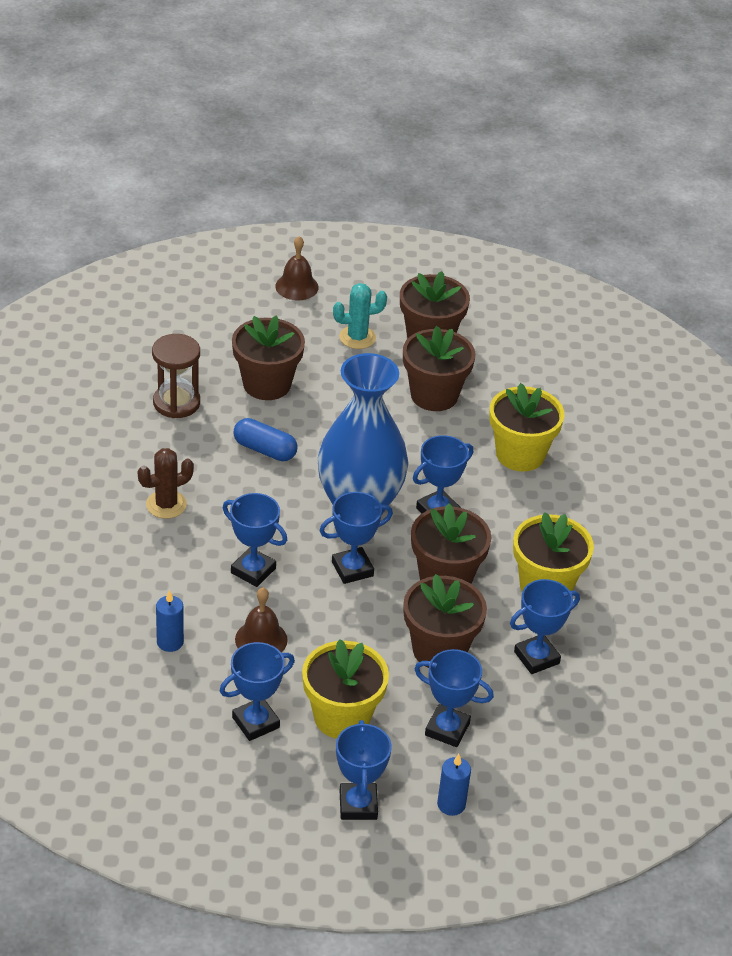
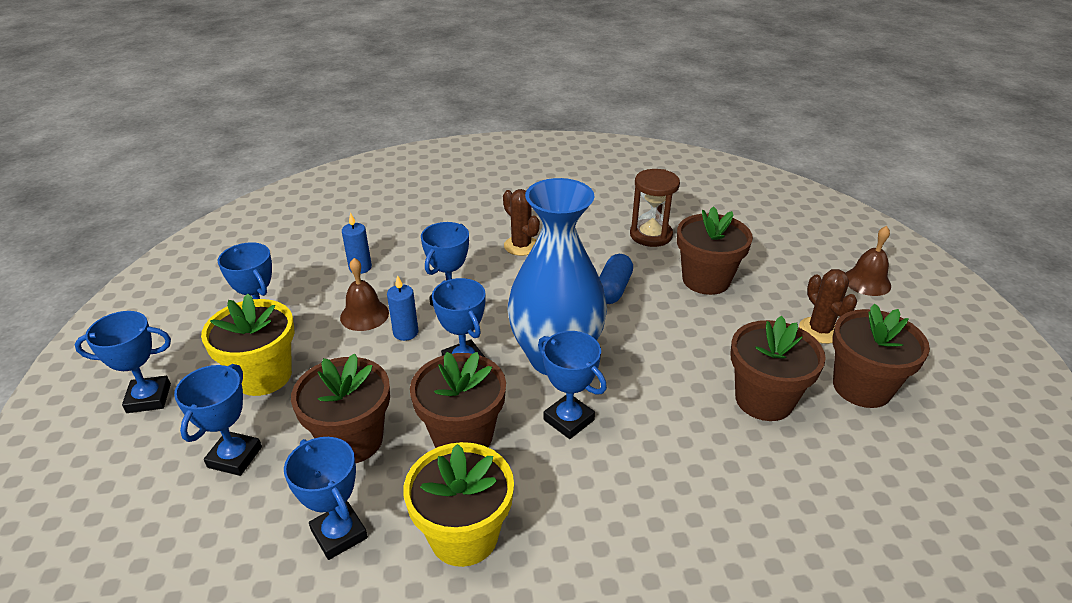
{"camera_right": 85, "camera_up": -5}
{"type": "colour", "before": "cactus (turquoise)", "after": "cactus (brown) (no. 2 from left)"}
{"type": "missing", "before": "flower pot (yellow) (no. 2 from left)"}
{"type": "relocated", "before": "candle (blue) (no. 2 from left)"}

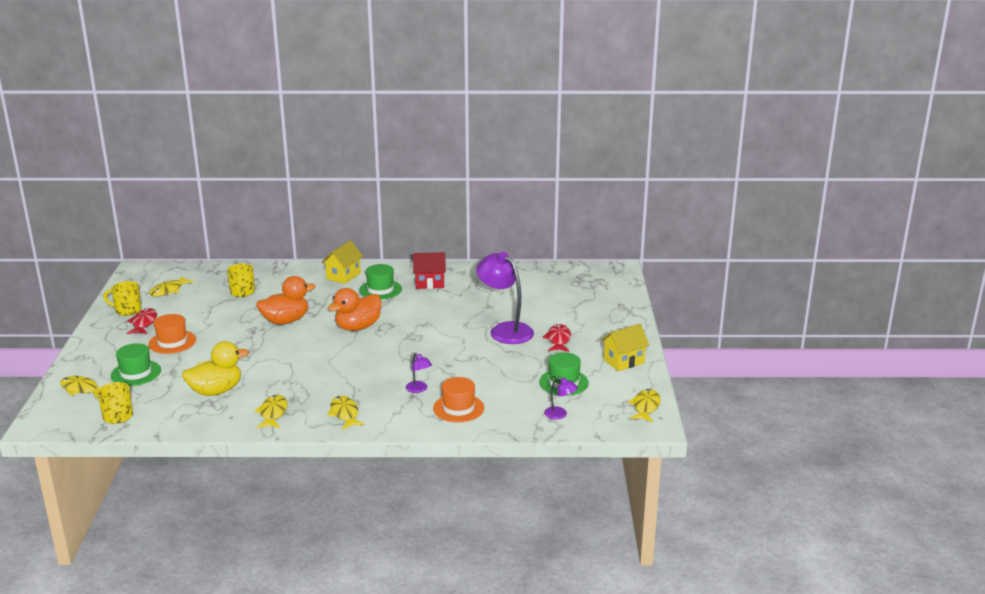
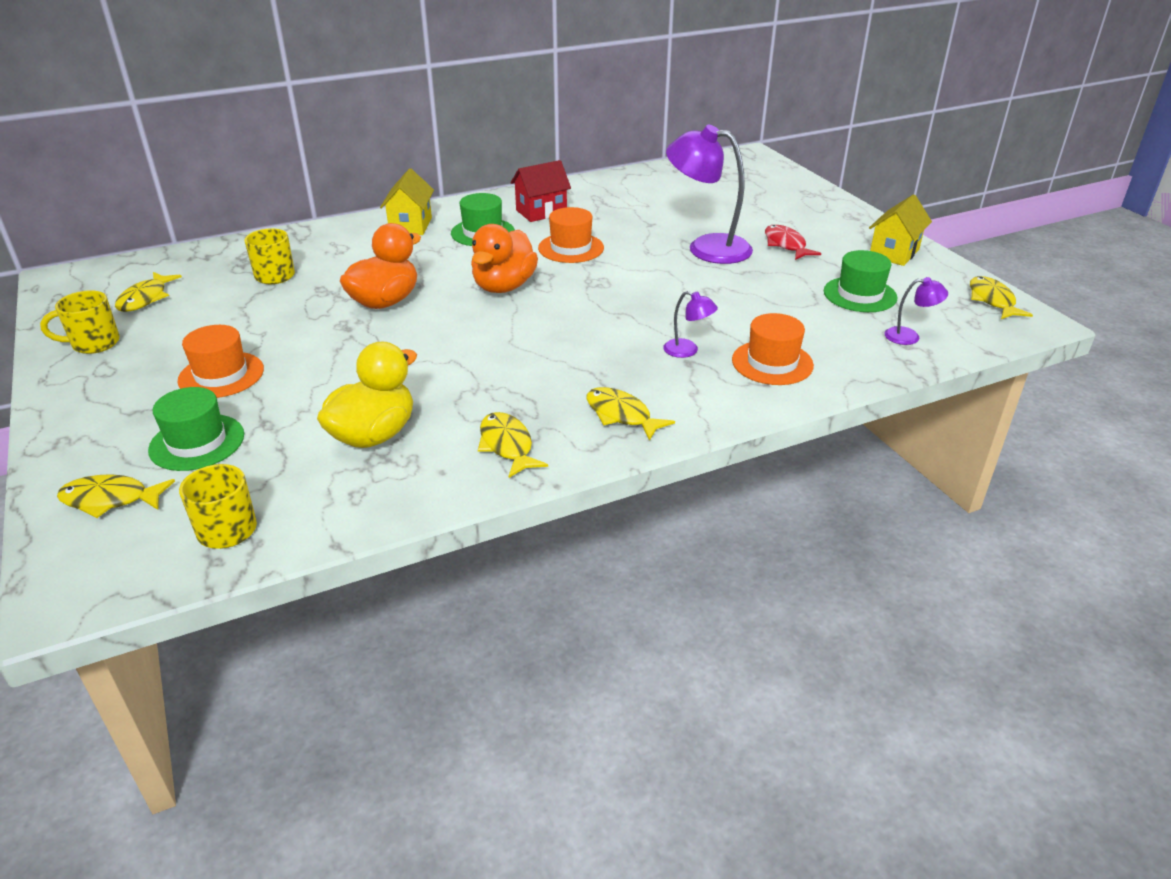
{"camera_right": -25, "camera_up": 10}
{"type": "missing", "before": "fish (red) (no. 1 from left)"}
{"type": "appeared", "after": "hat (orange) (no. 2 from left)"}

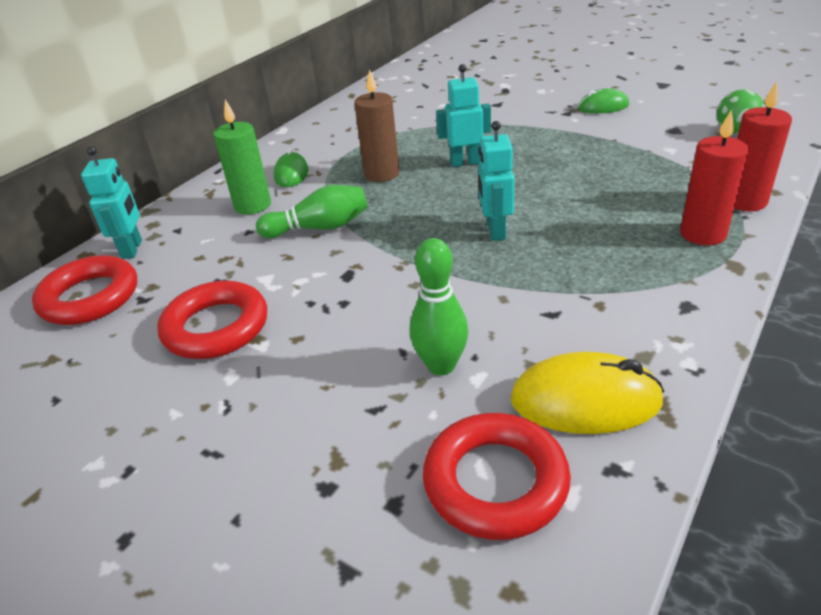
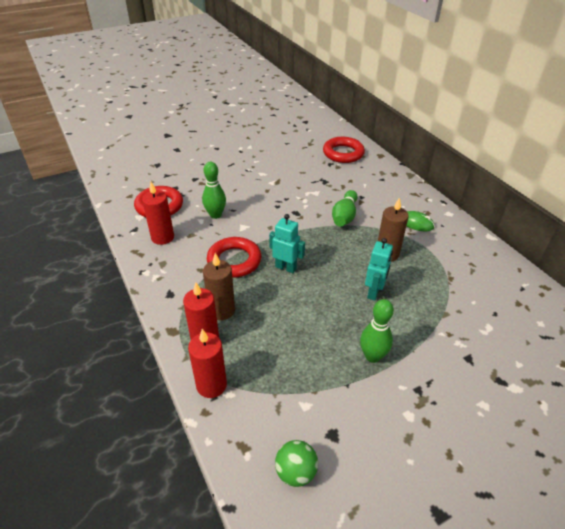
{"camera_right": 115, "camera_up": 5}
{"type": "missing", "before": "mouse (green) (no. 2 from left)"}
{"type": "missing", "before": "candle (green)"}
{"type": "missing", "before": "robot (turquoise) (no. 1 from left)"}
{"type": "relocated", "before": "ring (red) (no. 2 from left)"}
{"type": "exchanged", "before": "mouse (yellow)", "after": "candle (red) (no. 1 from left)"}
{"type": "appeared", "after": "candle (brown) (no. 1 from left)"}
{"type": "appeared", "after": "bowling pin (green) (no. 3 from left)"}

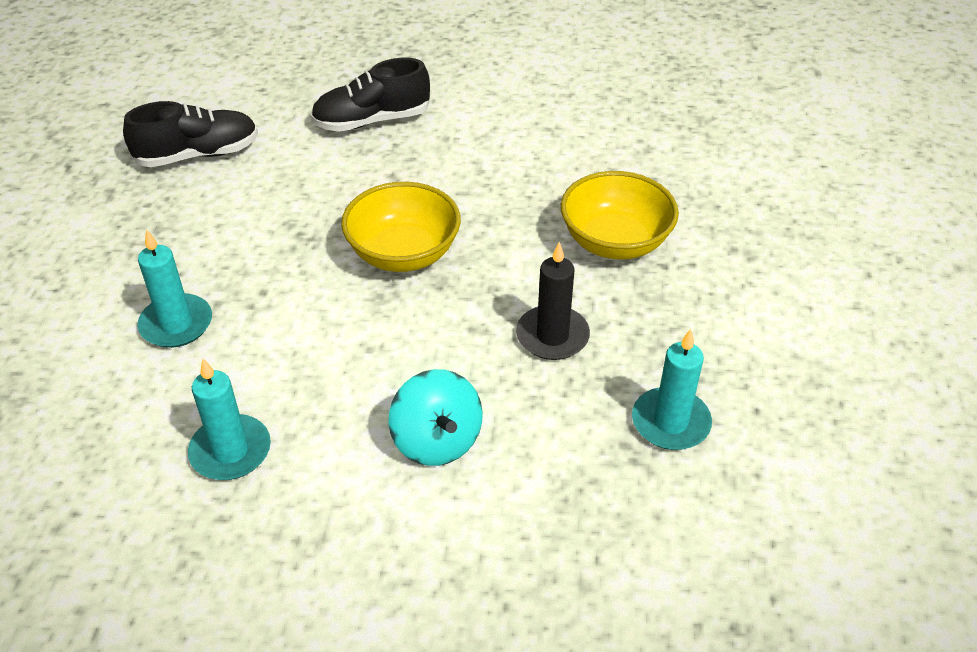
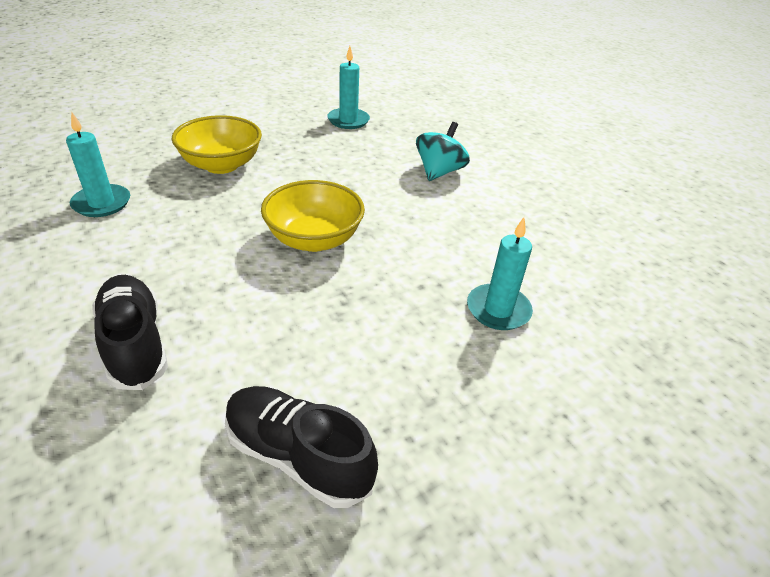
{"camera_right": -130, "camera_up": -5}
{"type": "spun", "before": "shoe (black) (no. 2 from left in the first image)", "turn": -150}
{"type": "missing", "before": "candle (black)"}
{"type": "relocated", "before": "candle (turquoise) (no. 2 from left in the first image)", "after": "candle (turquoise) (no. 1 from left)"}

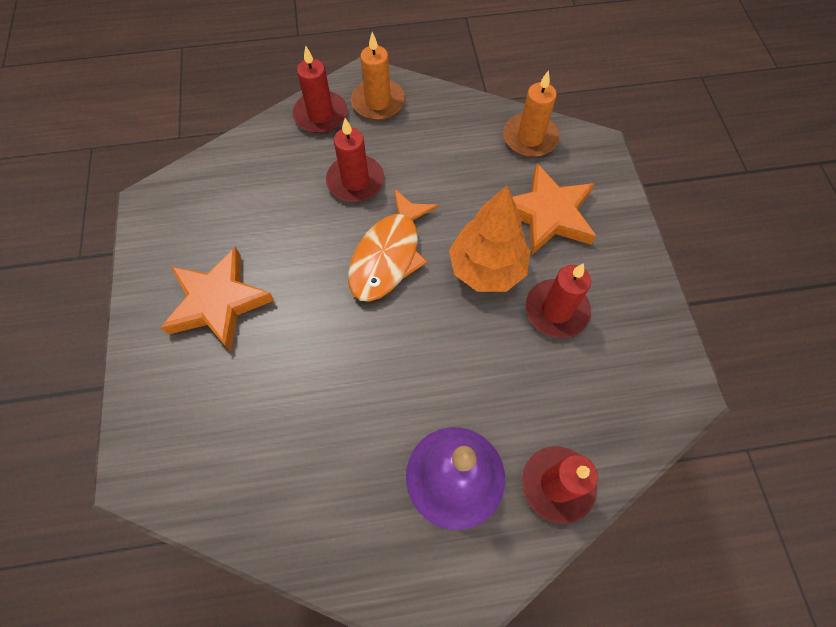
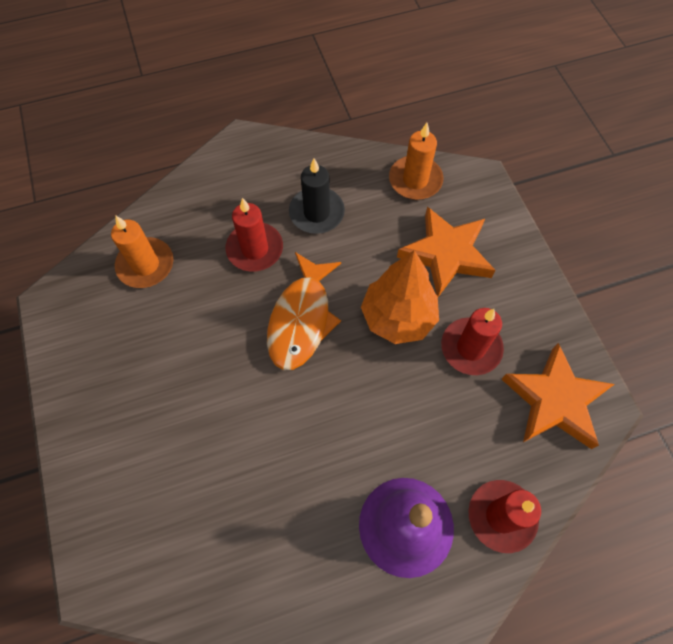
{"camera_right": -10, "camera_up": 0}
{"type": "relocated", "before": "candle (orange) (no. 1 from left)"}
{"type": "missing", "before": "candle (red) (no. 1 from left)"}
{"type": "relocated", "before": "star (orange) (no. 1 from left in the first image)", "after": "star (orange) (no. 2 from left)"}
{"type": "appeared", "after": "candle (black)"}

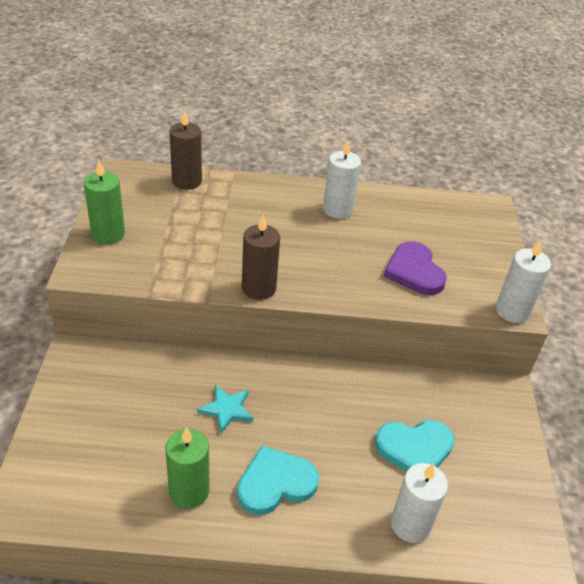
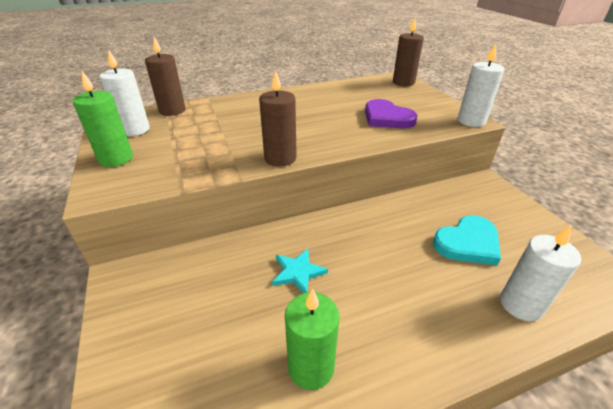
{"camera_right": -20, "camera_up": -5}
{"type": "relocated", "before": "candle (white) (no. 1 from left)"}
{"type": "missing", "before": "heart (turquoise) (no. 1 from left)"}
{"type": "appeared", "after": "candle (brown) (no. 3 from left)"}

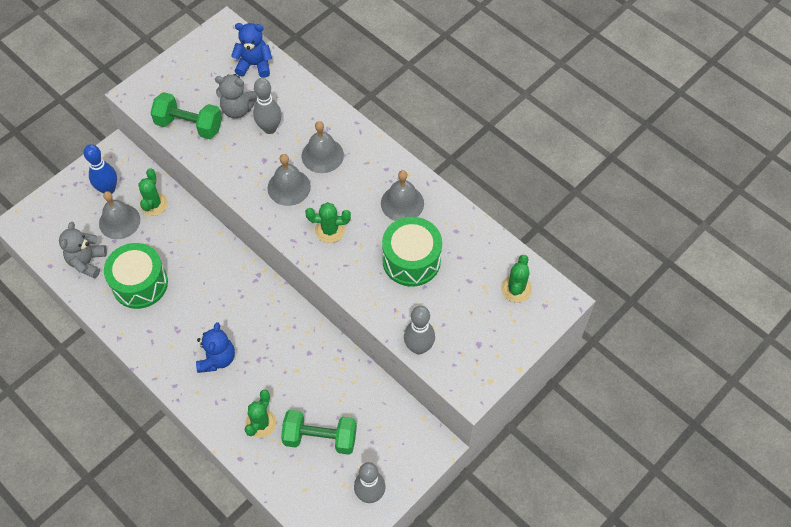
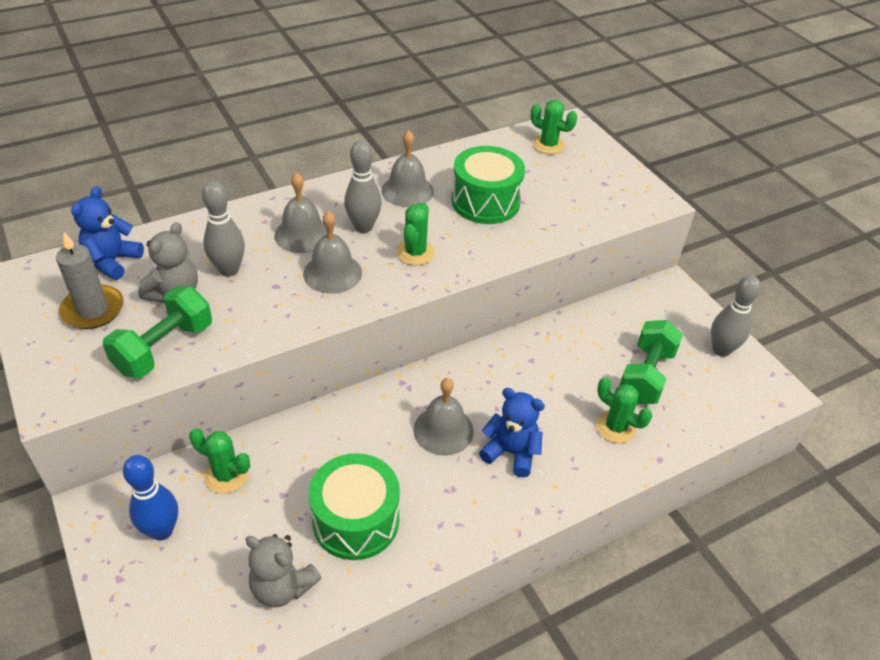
{"camera_right": -75, "camera_up": -15}
{"type": "relocated", "before": "bell (grey) (no. 1 from left in the first image)", "after": "bell (grey) (no. 4 from left)"}
{"type": "relocated", "before": "bowling pin (grey) (no. 3 from left in the first image)", "after": "bowling pin (grey) (no. 2 from left)"}
{"type": "appeared", "after": "candle (grey)"}

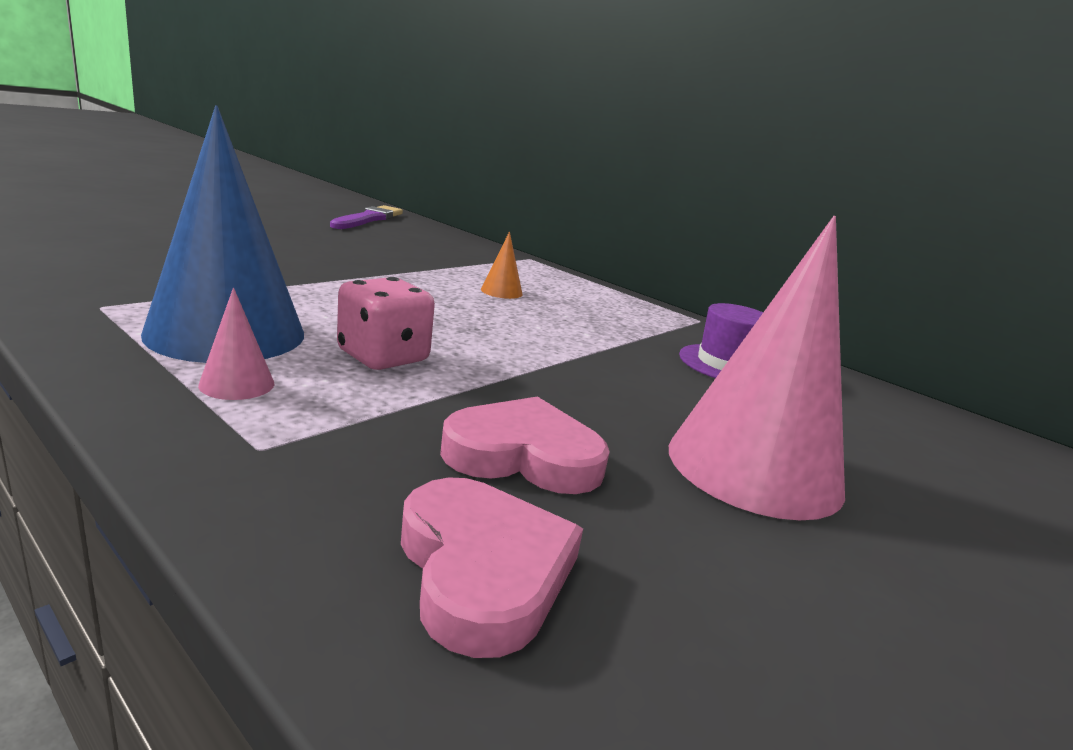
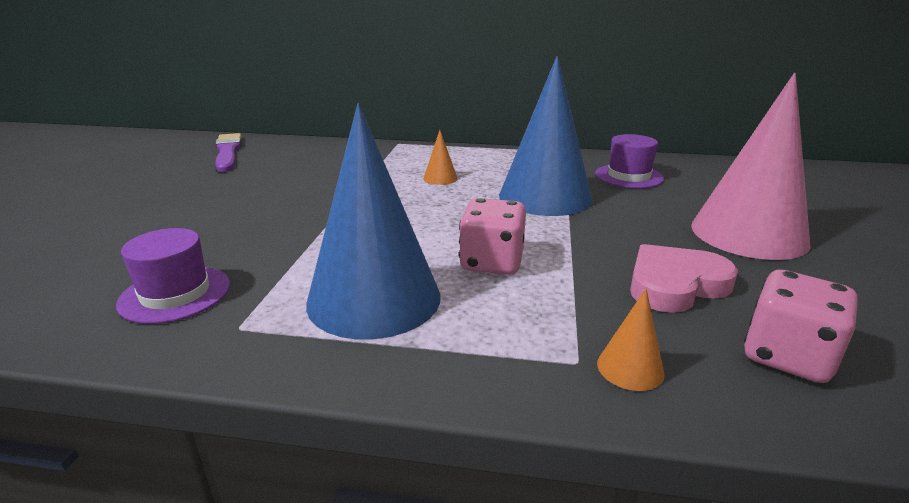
{"camera_right": -30, "camera_up": 5}
{"type": "missing", "before": "cone (pink) (no. 1 from left)"}
{"type": "exchanged", "before": "heart (pink) (no. 1 from left)", "after": "dice (pink) (no. 2 from left)"}
{"type": "appeared", "after": "cone (blue) (no. 2 from left)"}
{"type": "appeared", "after": "hat (purple) (no. 1 from left)"}
{"type": "appeared", "after": "cone (orange) (no. 2 from left)"}

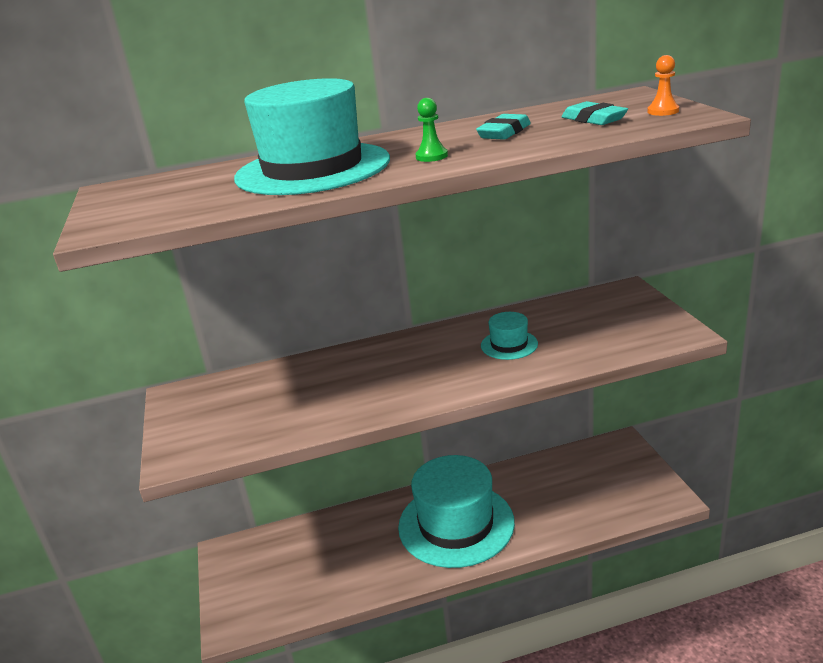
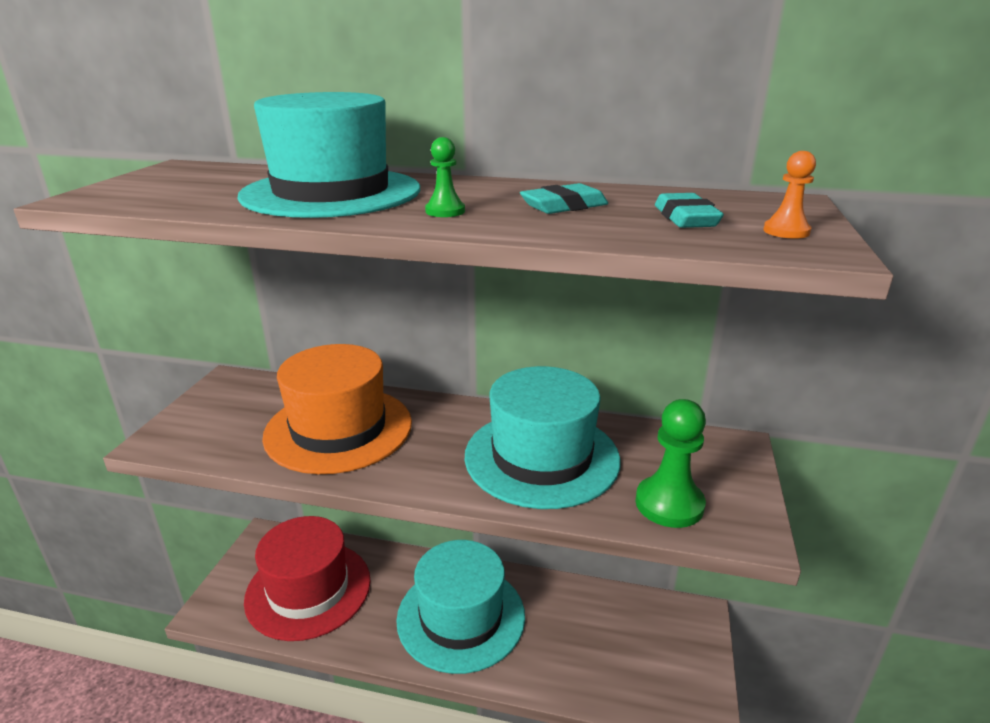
{"camera_right": 25, "camera_up": 0}
{"type": "size", "before": "hat (turquoise) (no. 3 from left)", "scale": 2.27}
{"type": "appeared", "after": "hat (orange)"}
{"type": "appeared", "after": "pawn (green) (no. 2 from left)"}
{"type": "appeared", "after": "hat (red)"}

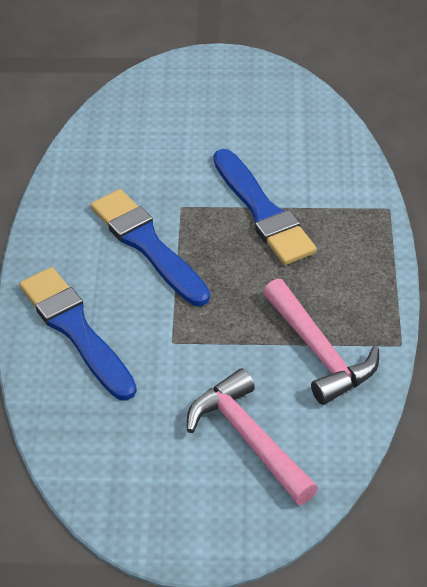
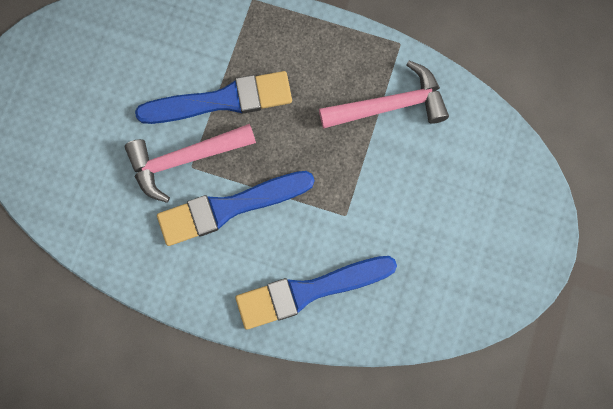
{"camera_right": -75, "camera_up": 30}
{"type": "relocated", "before": "hammer (pink) (no. 1 from left)"}

